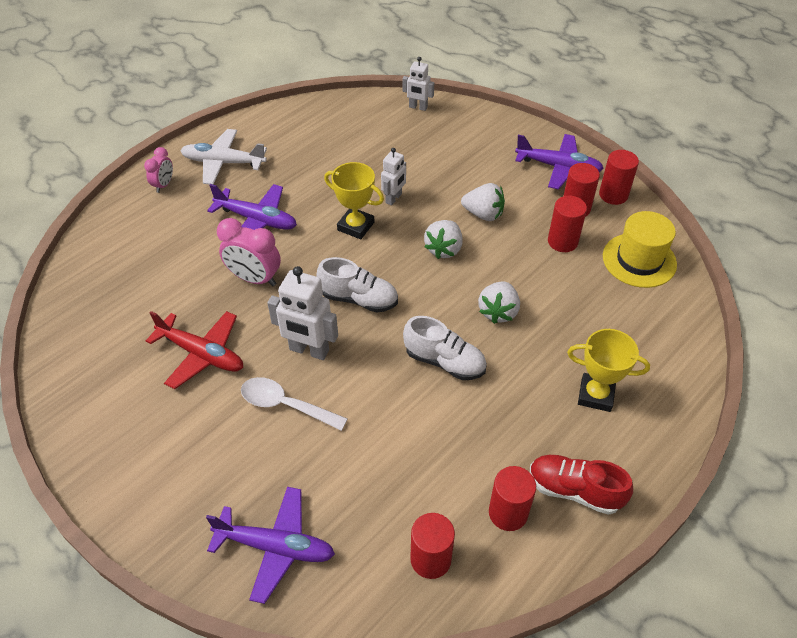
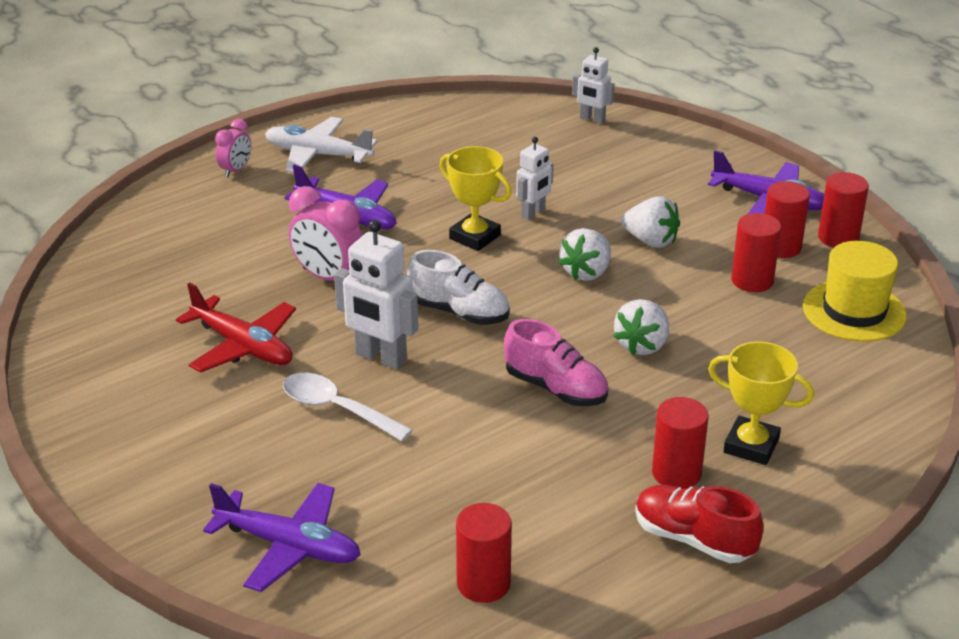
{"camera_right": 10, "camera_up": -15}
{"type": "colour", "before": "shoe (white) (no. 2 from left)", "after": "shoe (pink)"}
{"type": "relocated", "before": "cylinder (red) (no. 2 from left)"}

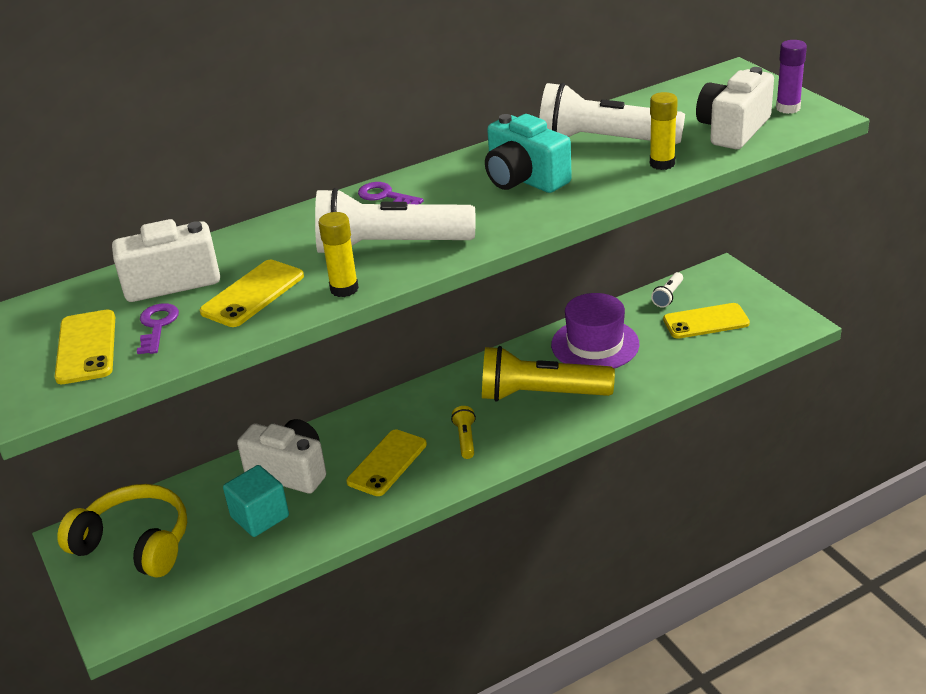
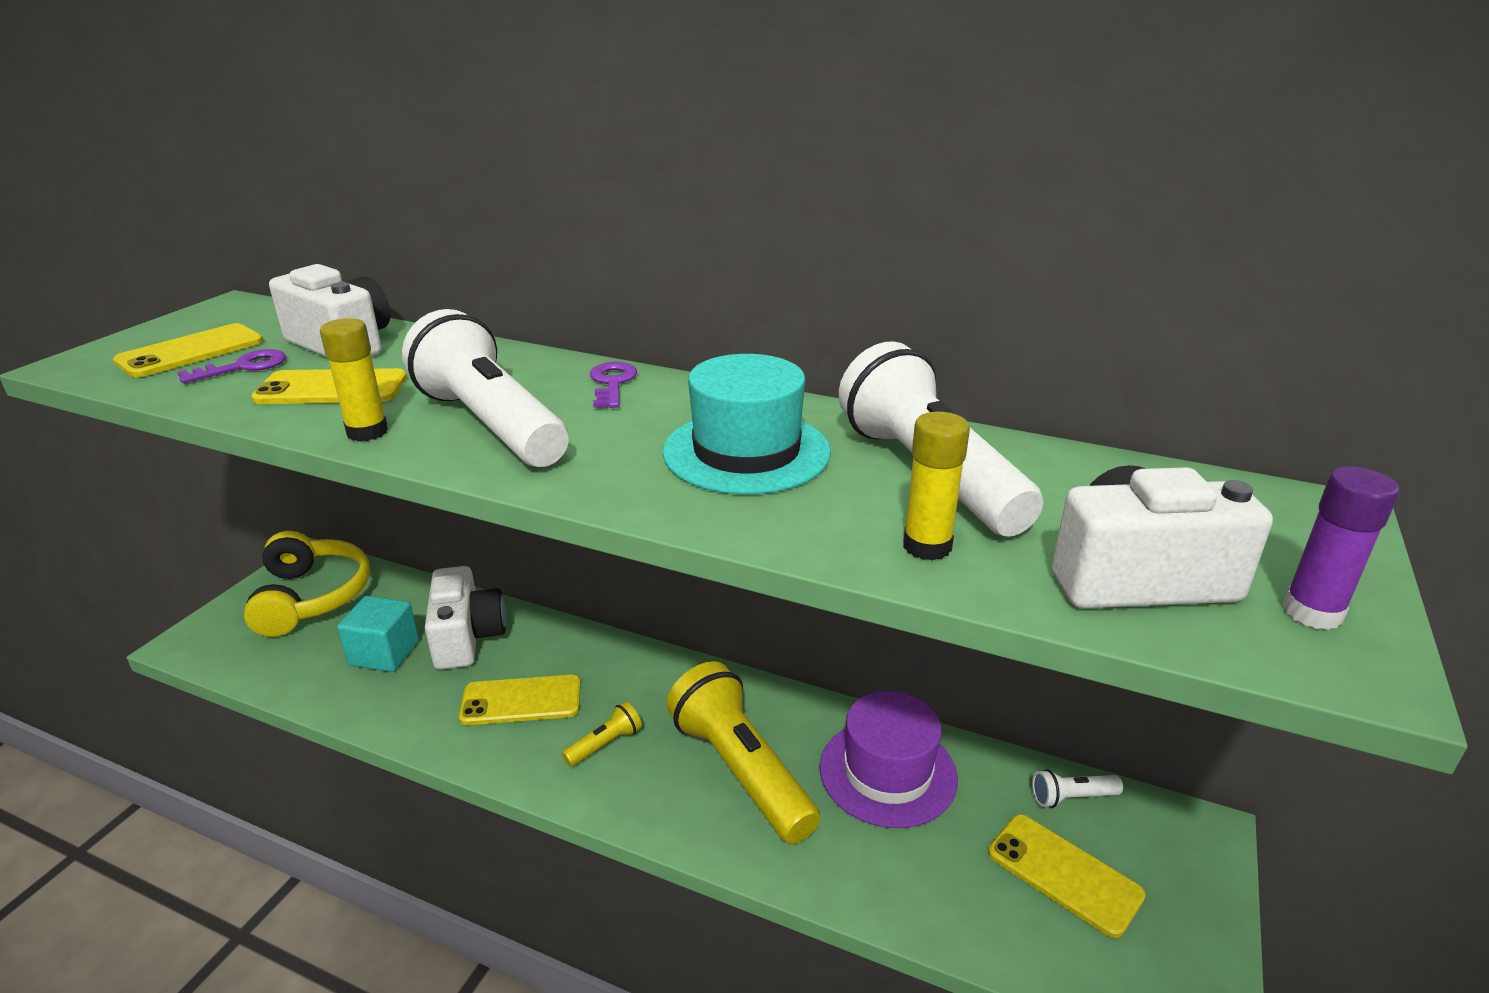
{"camera_right": 50, "camera_up": -5}
{"type": "exchanged", "before": "camera (turquoise)", "after": "hat (turquoise)"}

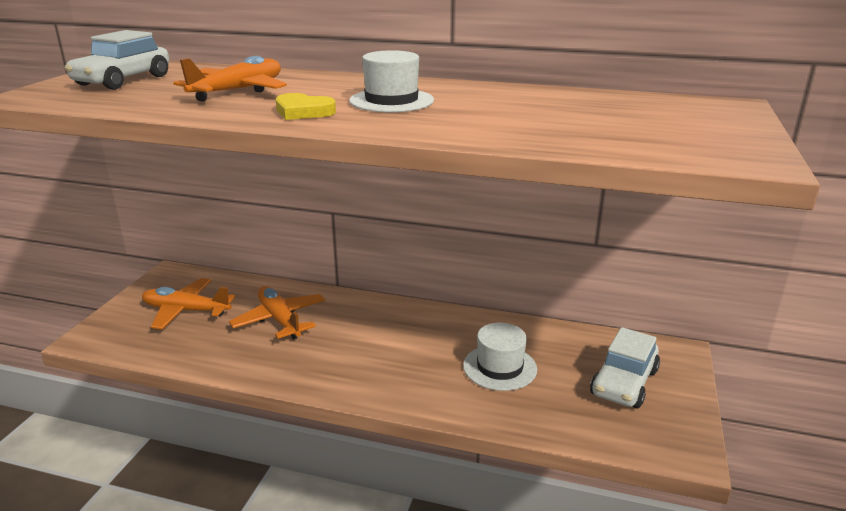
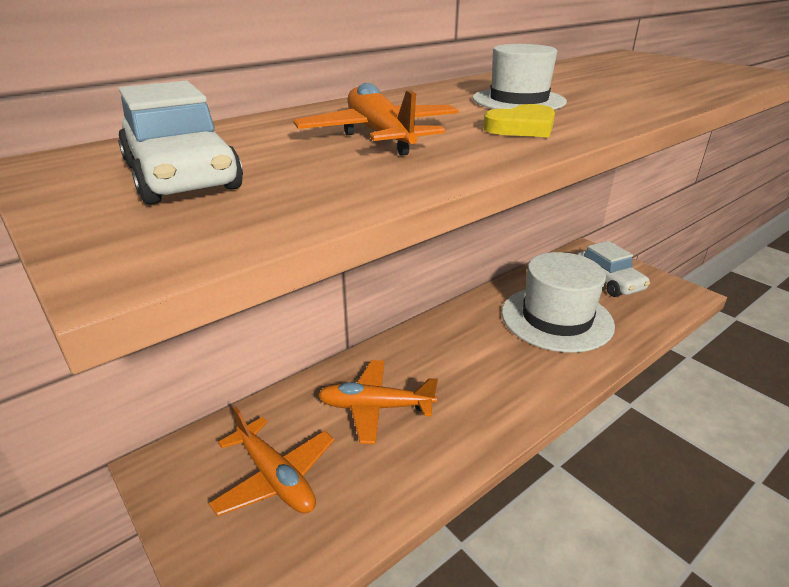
{"camera_right": -55, "camera_up": 5}
{"type": "spun", "before": "plane (orange) (no. 1 from left)", "turn": -90}
{"type": "size", "before": "hat (white) (no. 2 from left)", "scale": 1.72}

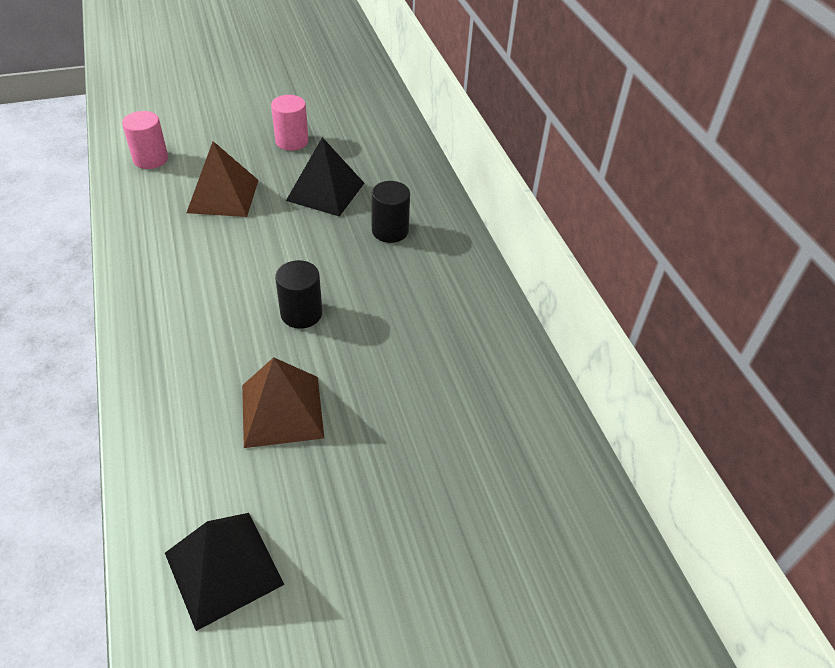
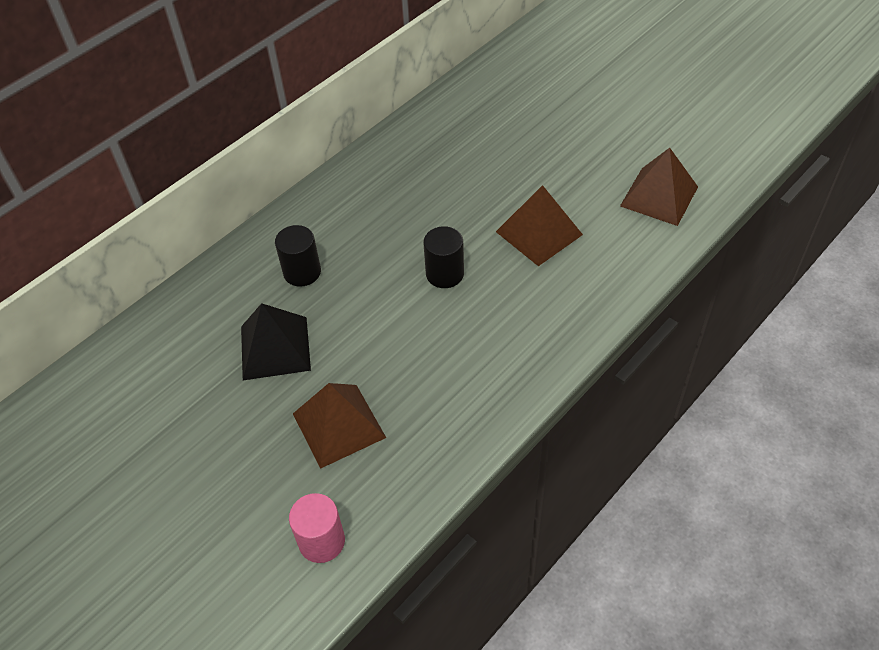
{"camera_right": -115, "camera_up": 5}
{"type": "missing", "before": "cylinder (pink) (no. 2 from left)"}
{"type": "colour", "before": "pyramid (black) (no. 1 from left)", "after": "pyramid (brown) (no. 3 from left)"}

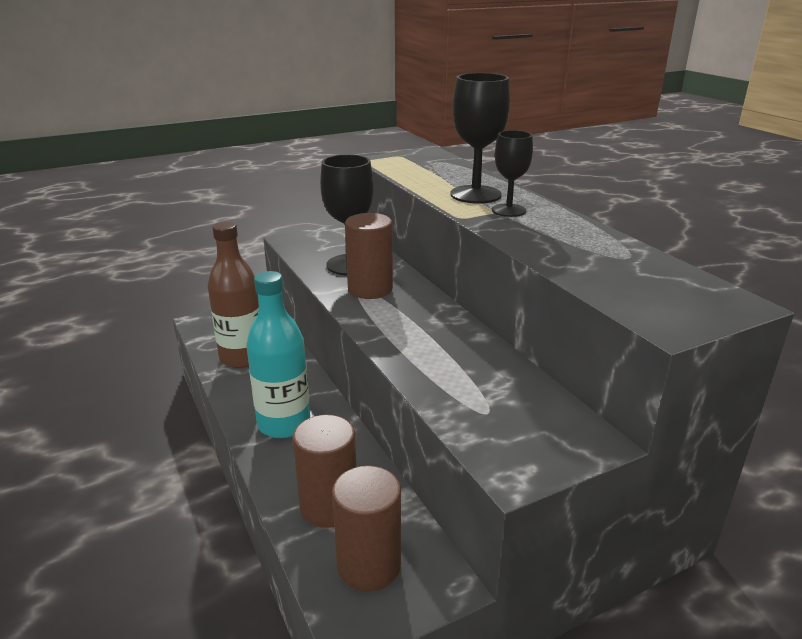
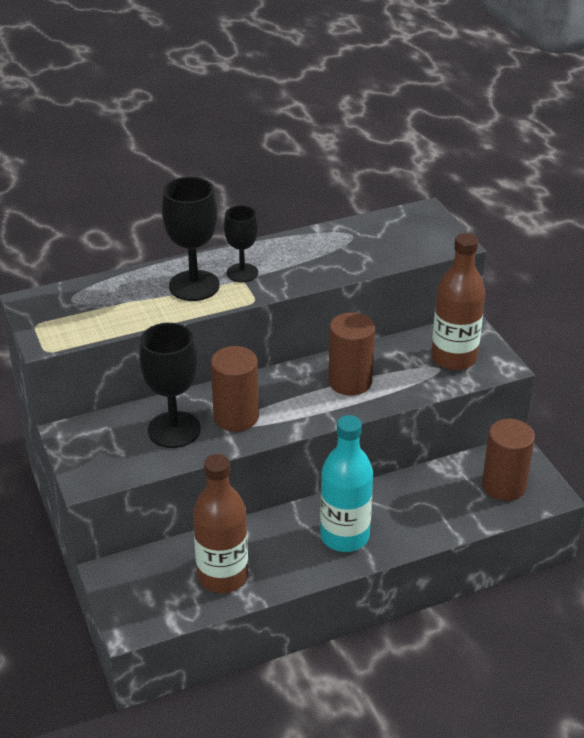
{"camera_right": -85, "camera_up": 10}
{"type": "relocated", "before": "cylinder (brown) (no. 1 from left in the first image)", "after": "cylinder (brown) (no. 2 from left)"}
{"type": "appeared", "after": "bottle (brown) (no. 2 from left)"}

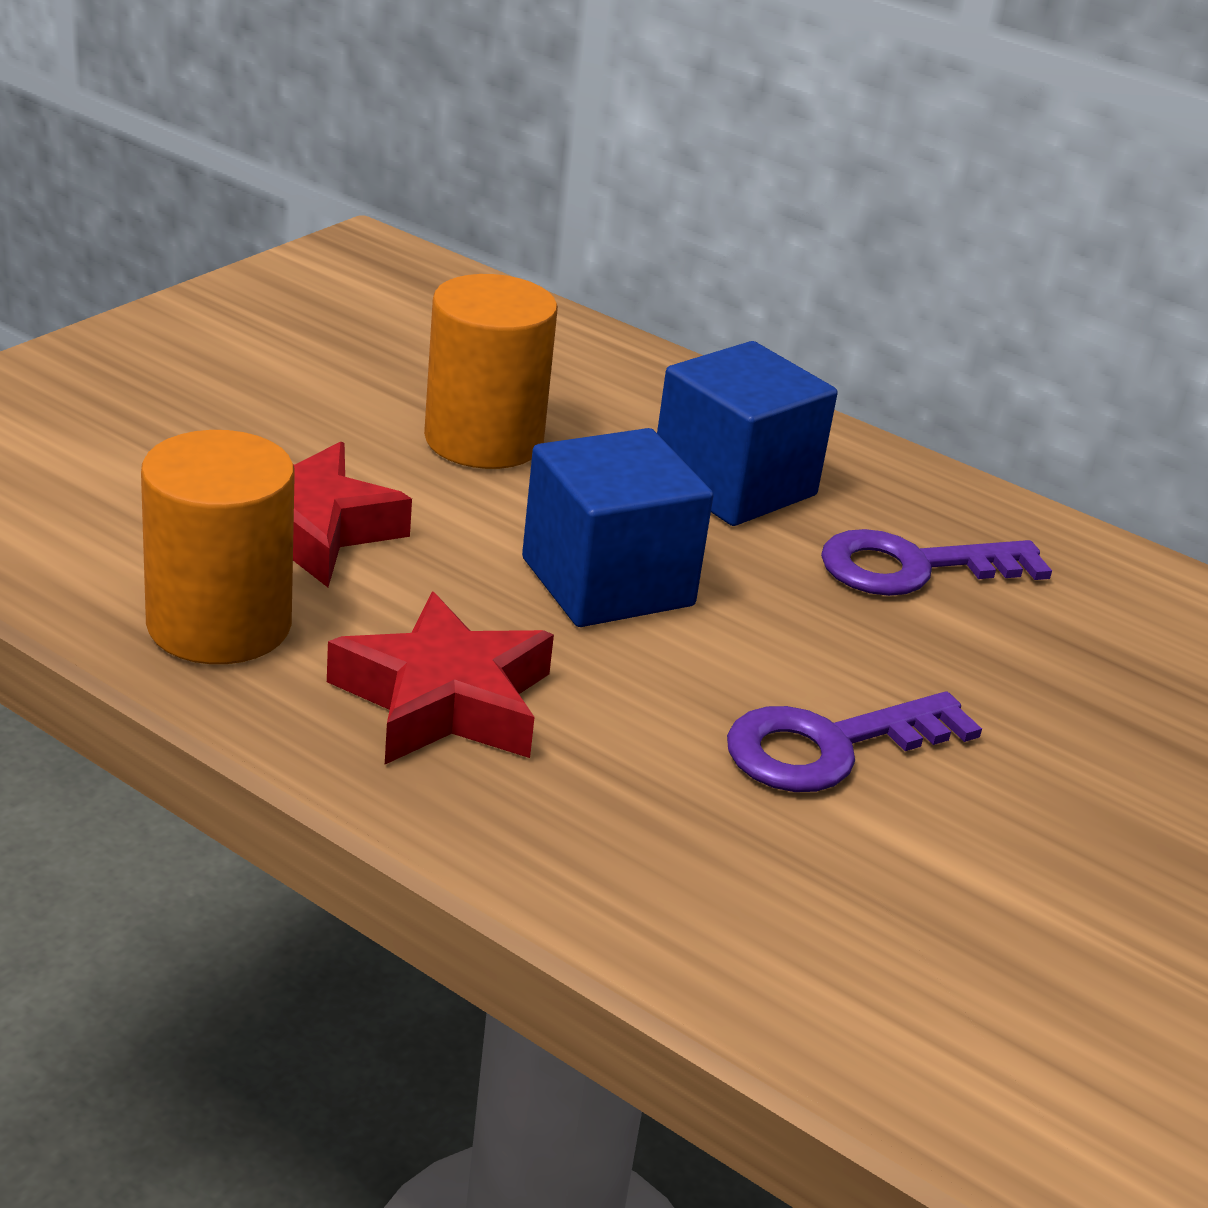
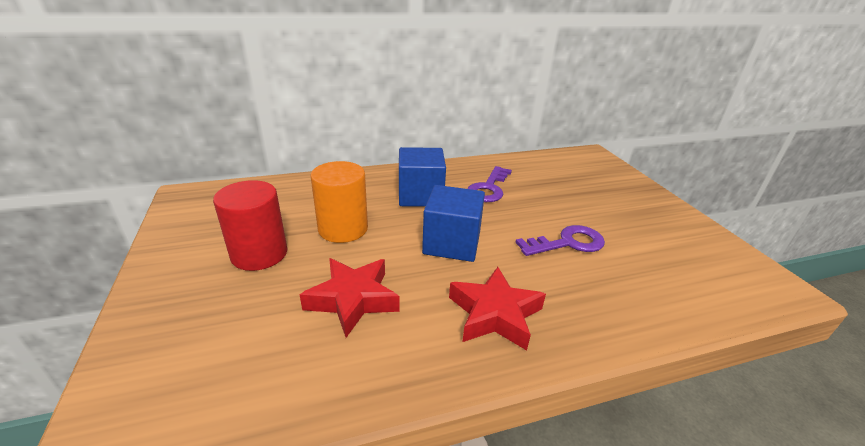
{"camera_right": -50, "camera_up": 0}
{"type": "missing", "before": "cylinder (orange) (no. 1 from left)"}
{"type": "spun", "before": "key (purple) (no. 1 from left in the first image)", "turn": -120}
{"type": "appeared", "after": "cylinder (red)"}

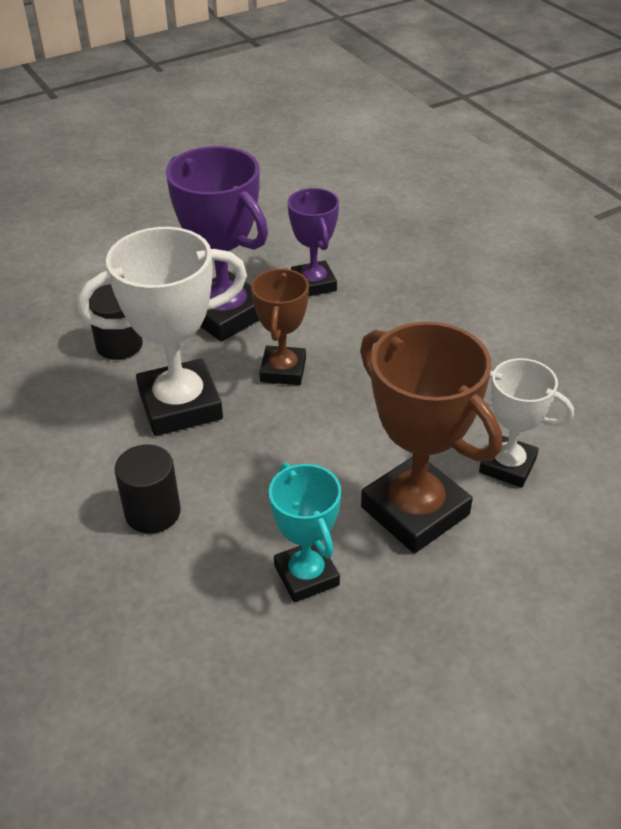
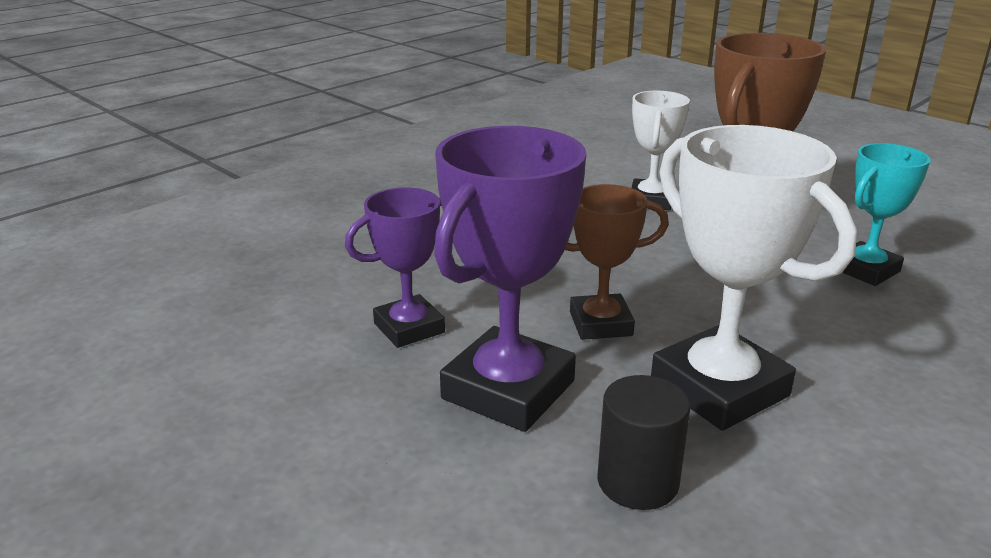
{"camera_right": -105, "camera_up": -15}
{"type": "missing", "before": "cylinder (black) (no. 2 from left)"}

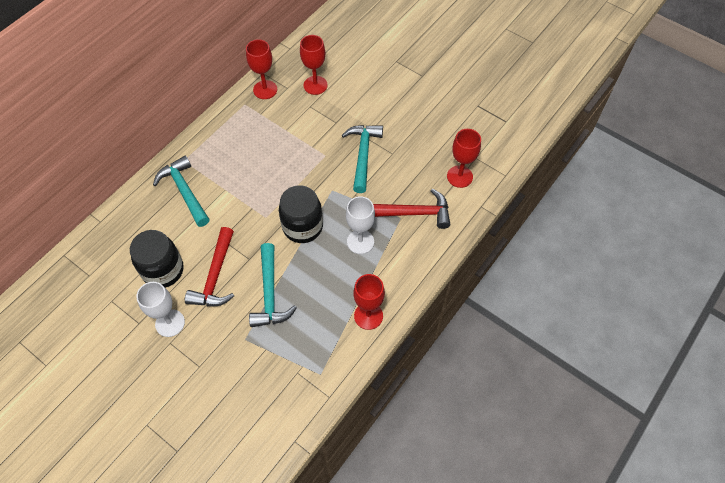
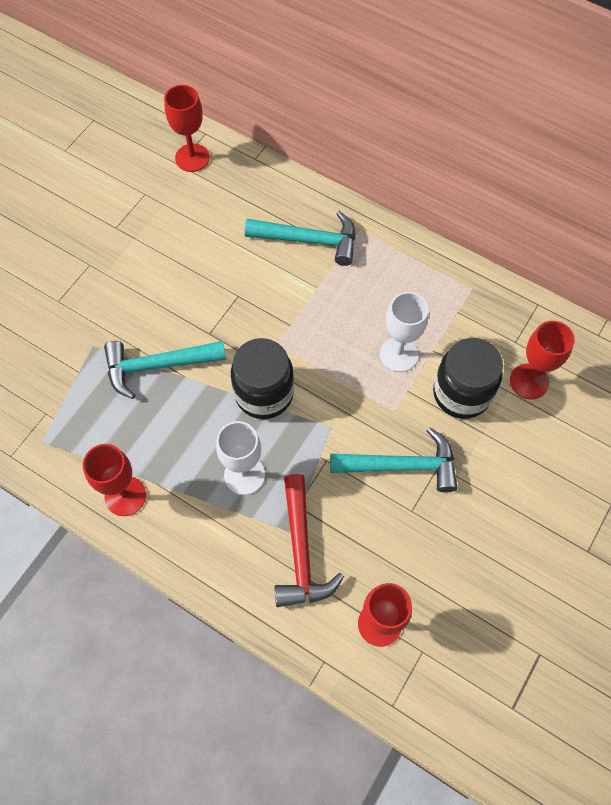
{"camera_right": 85, "camera_up": 5}
{"type": "relocated", "before": "goblet (red) (no. 1 from left in the first image)", "after": "goblet (red) (no. 2 from left)"}
{"type": "spun", "before": "hammer (turquoise) (no. 1 from left in the first image)", "turn": 45}
{"type": "missing", "before": "hammer (red) (no. 1 from left)"}
{"type": "relocated", "before": "jar (black) (no. 1 from left in the first image)", "after": "jar (black) (no. 2 from left)"}
{"type": "relocated", "before": "goblet (white) (no. 1 from left in the first image)", "after": "goblet (white) (no. 2 from left)"}

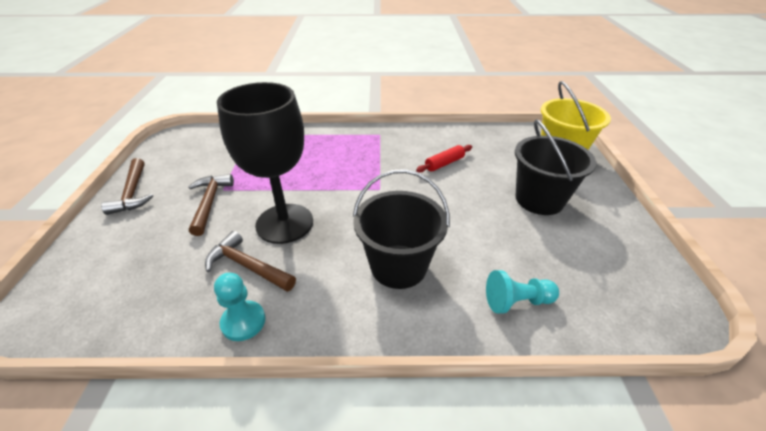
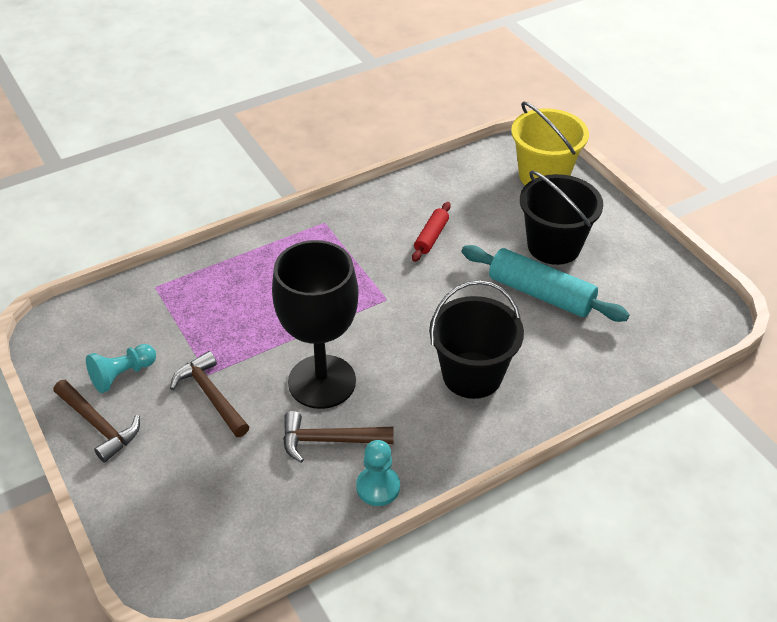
{"camera_right": -30, "camera_up": 5}
{"type": "relocated", "before": "pawn (turquoise) (no. 2 from left in the first image)", "after": "pawn (turquoise) (no. 1 from left)"}
{"type": "appeared", "after": "rolling pin (turquoise)"}

